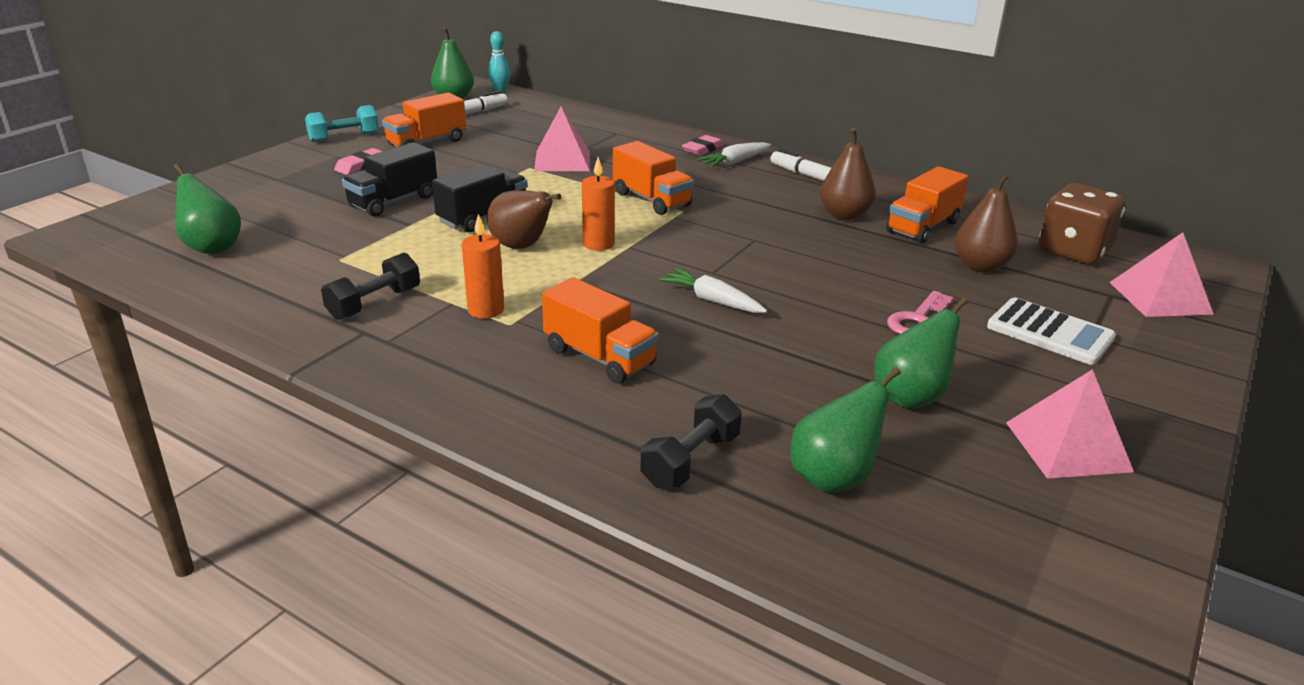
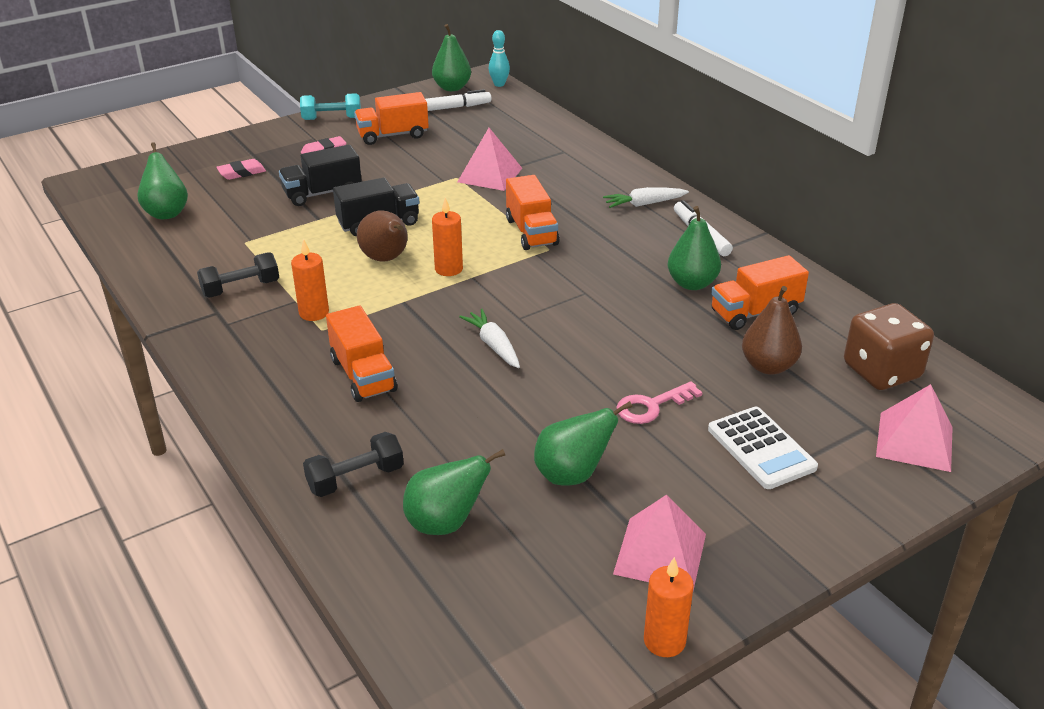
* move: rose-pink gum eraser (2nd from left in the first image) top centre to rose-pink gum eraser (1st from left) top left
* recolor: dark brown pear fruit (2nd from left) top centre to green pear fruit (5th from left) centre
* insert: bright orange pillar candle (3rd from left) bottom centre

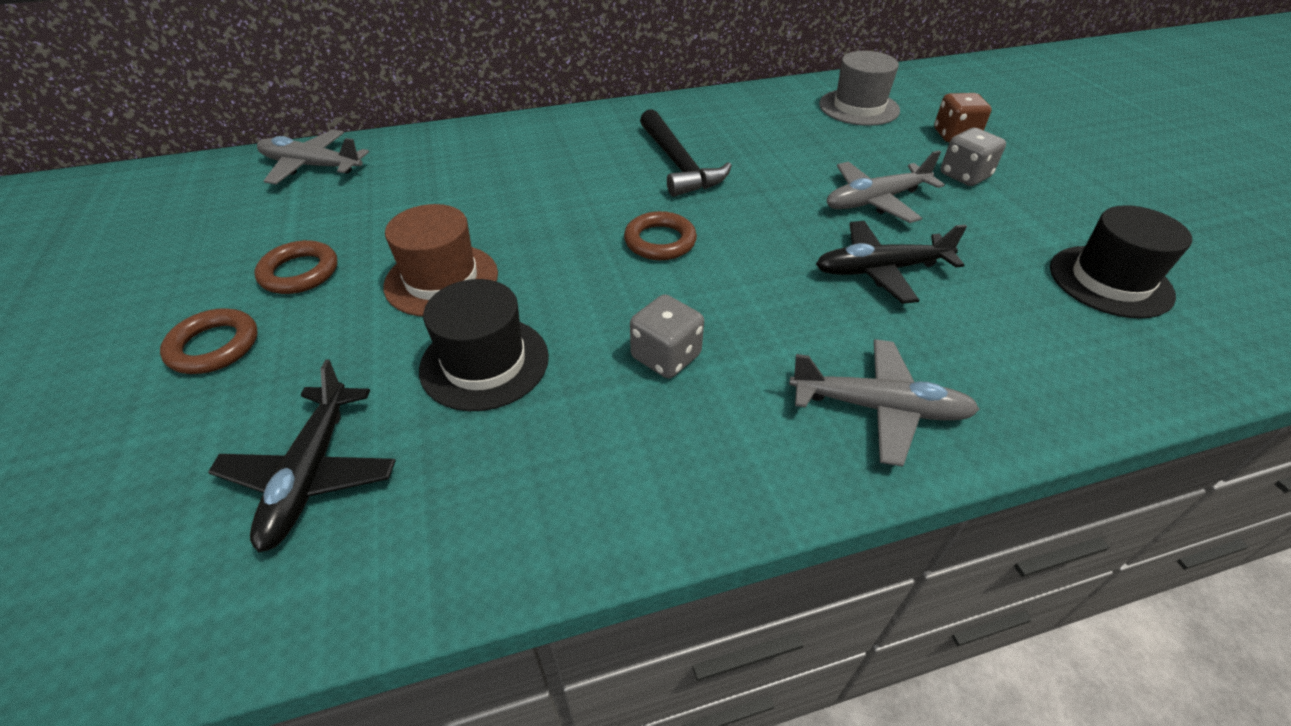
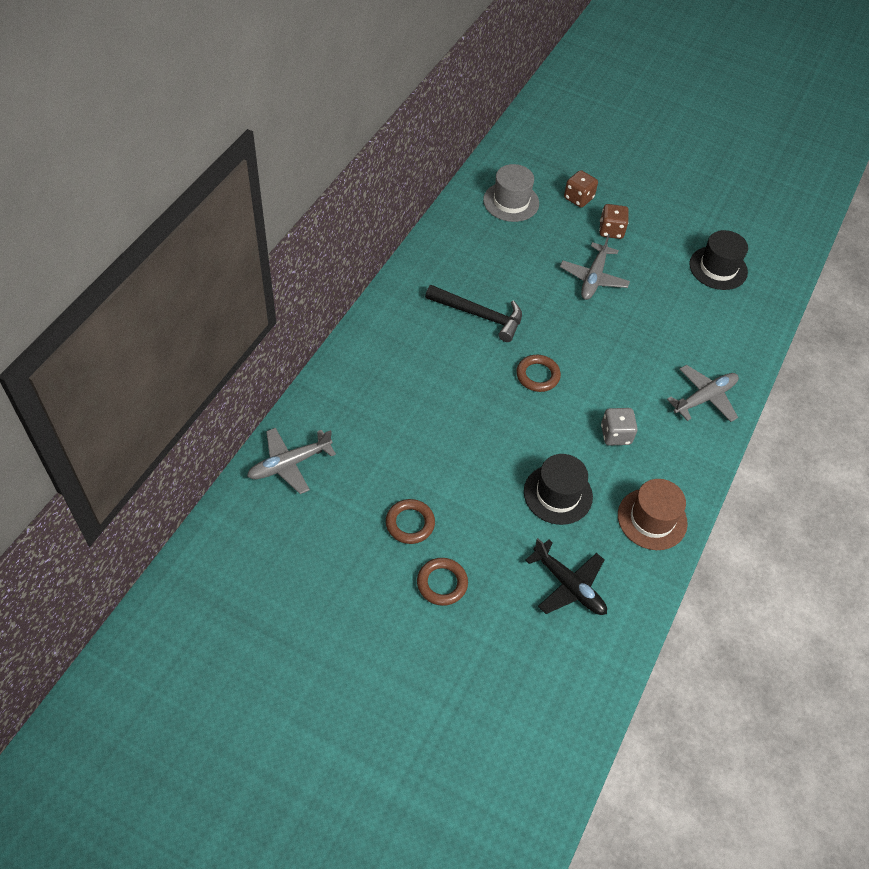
* move: dark brown tall hat centre to middle right
* delete: black toy plane (2nd from left) middle right
* recolor: ash-grey game die (2nd from left) top right to dark brown game die (2nd from left) top right

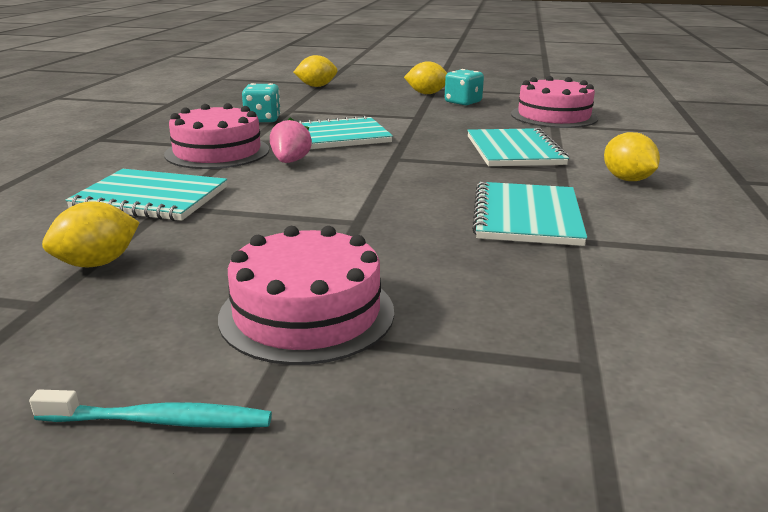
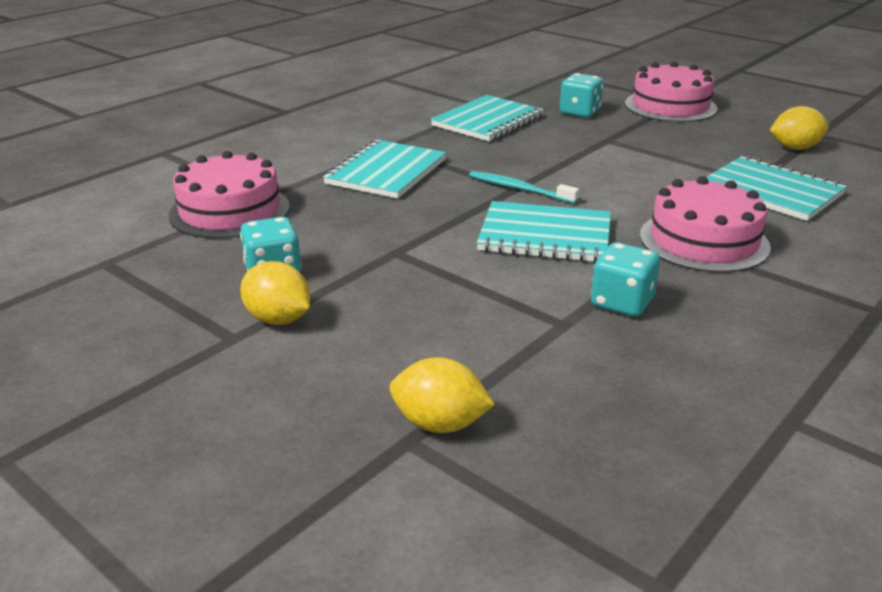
* move: turquoise toothbrush bottom left to top centre
* delete: rose-pink toy strawberry top centre
* delete: bright yellow citrus fruit (4th from left) top right
* insert: turquoise game die (2nd from left) top centre

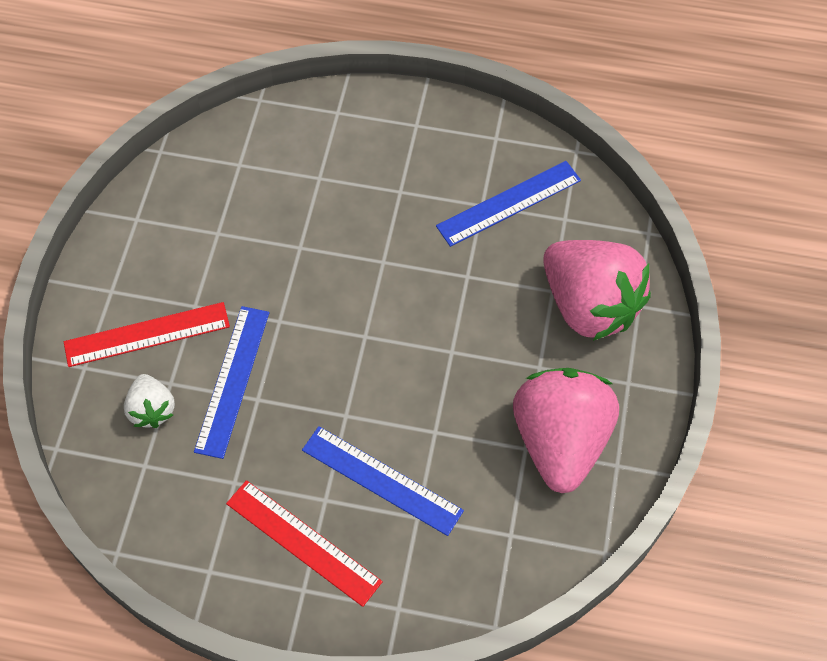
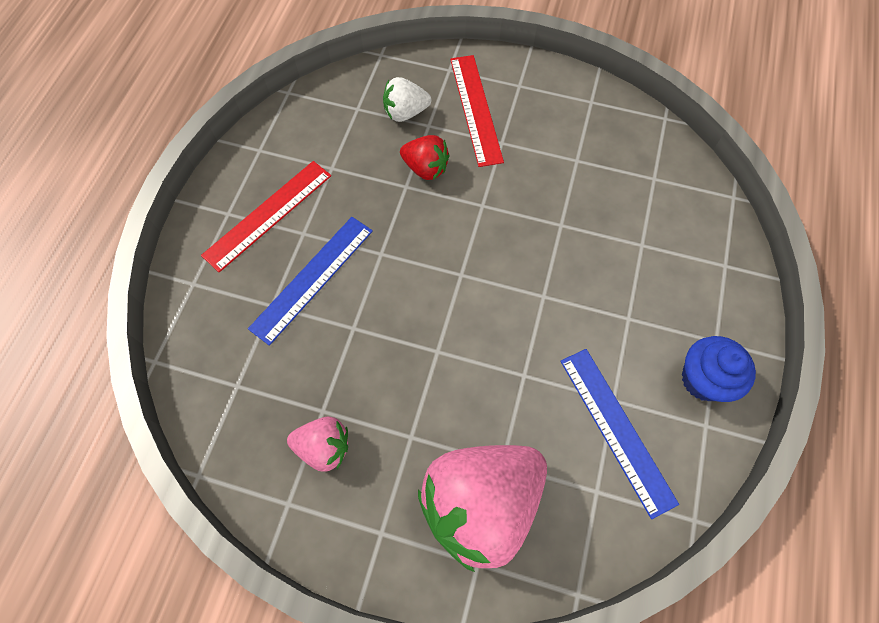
* replace: royal blue straightedge (1st from left) middle left to crimson toy strawberry top centre
* resize: rose-pink toy strawberry (1st from left) middle right = bottom centre x0.49
* insert: royal blue cupcake middle right

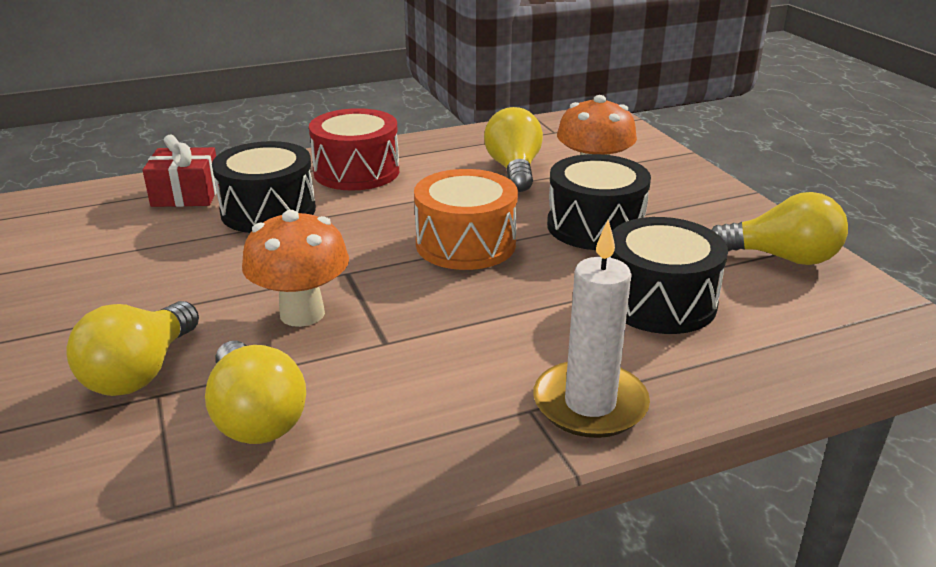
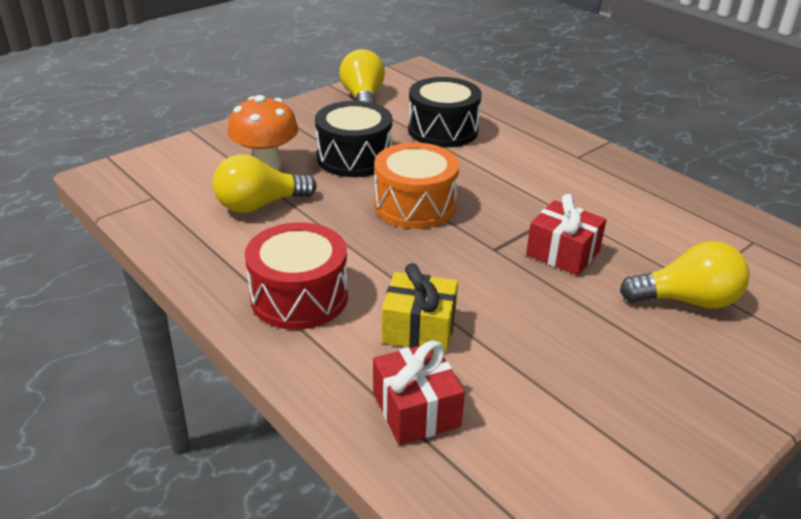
* delete: bright yellow lightbulb (2nd from left) bottom left
* replace: black drum (1st from left) top left to bright yellow present centre
* replace: bright orange mushroom (1st from left) middle left to crimson present (2nd from left) middle right
* delete: white pillar candle centre

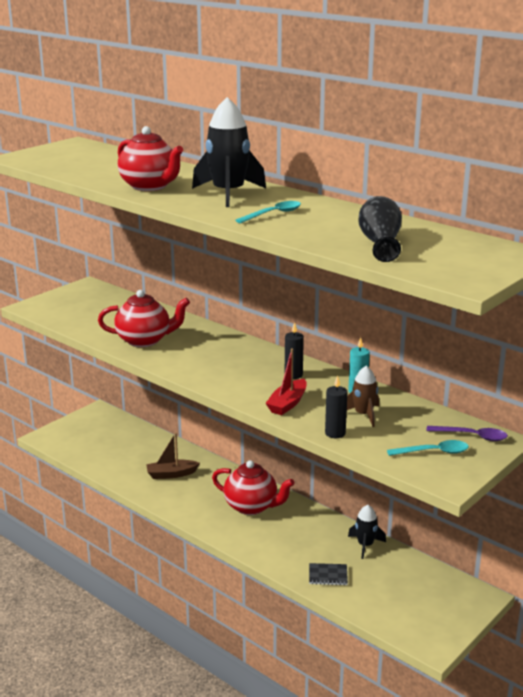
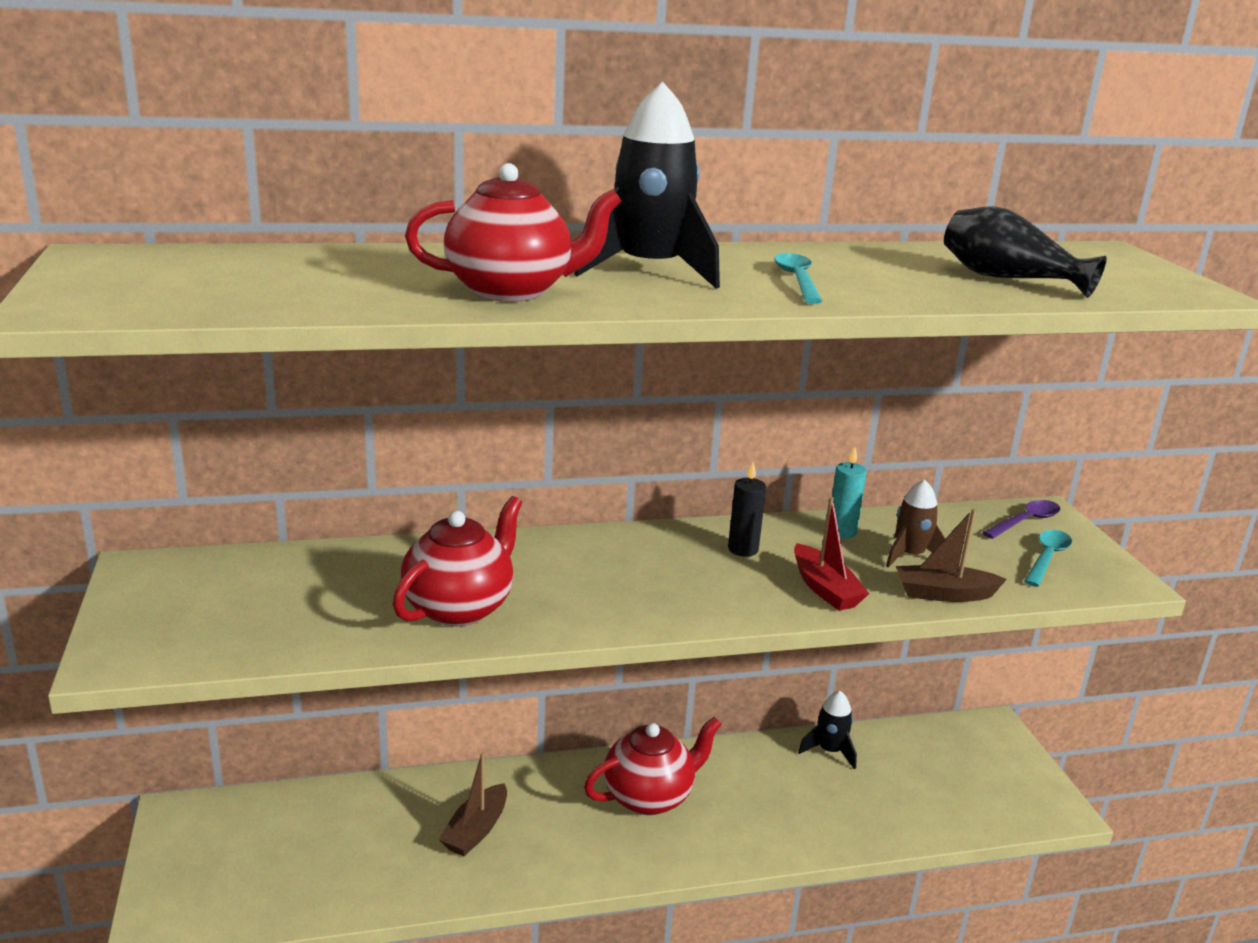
* delete: black notebook bottom centre
* replace: black pillar candle (2nd from left) centre to dark brown toy boat (2nd from left) middle right

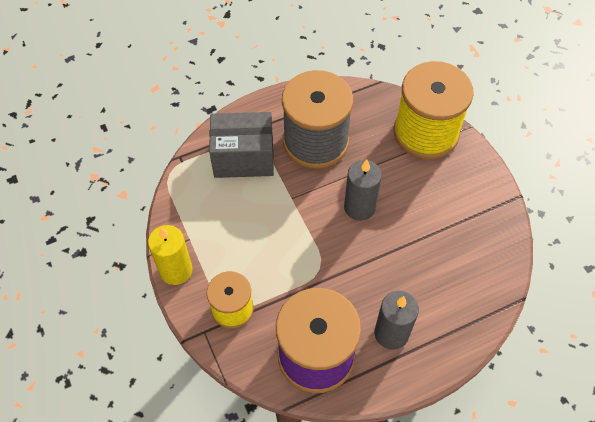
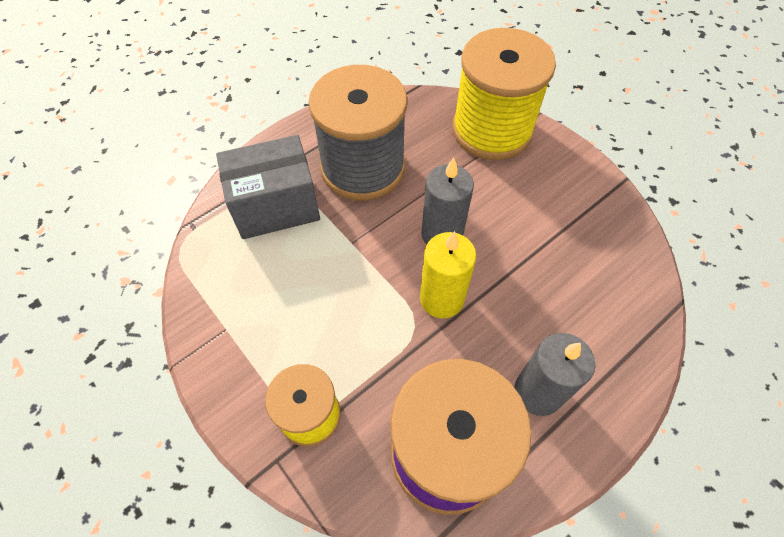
* move: bright yellow pillar candle middle left to centre

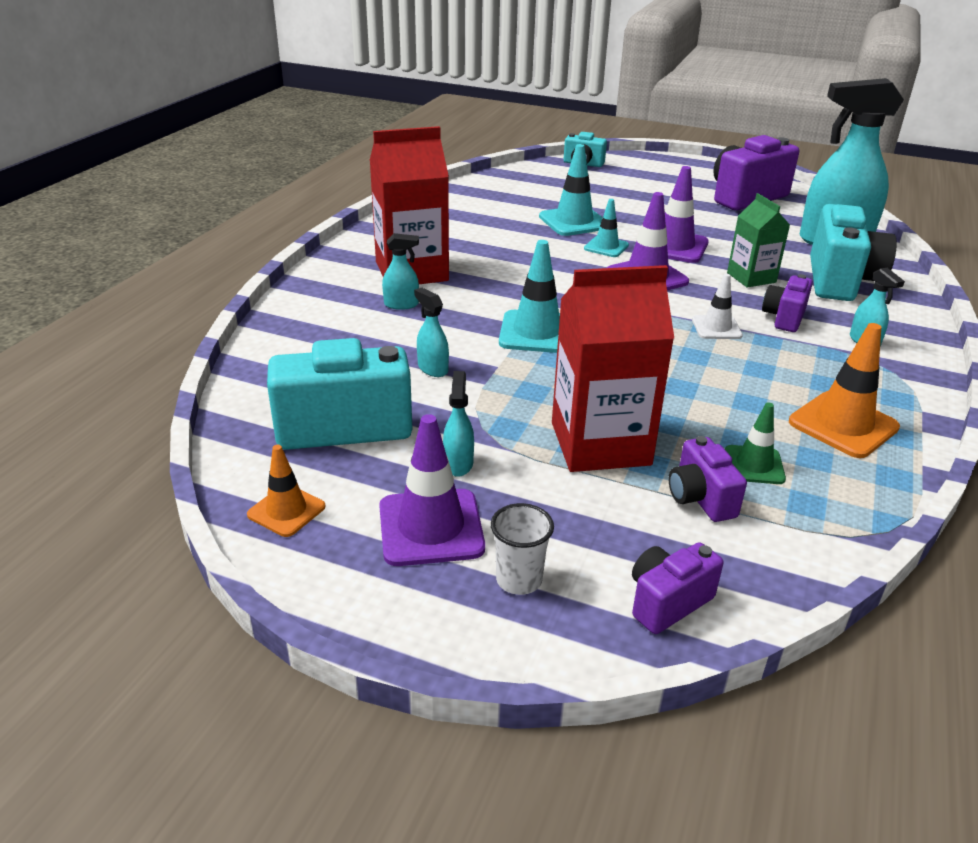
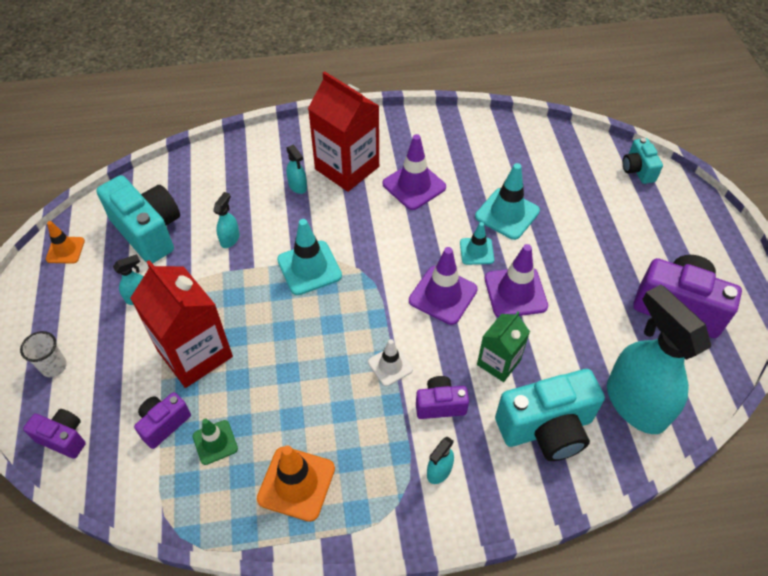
* move: violet traffic cone (1st from left) centre to top centre

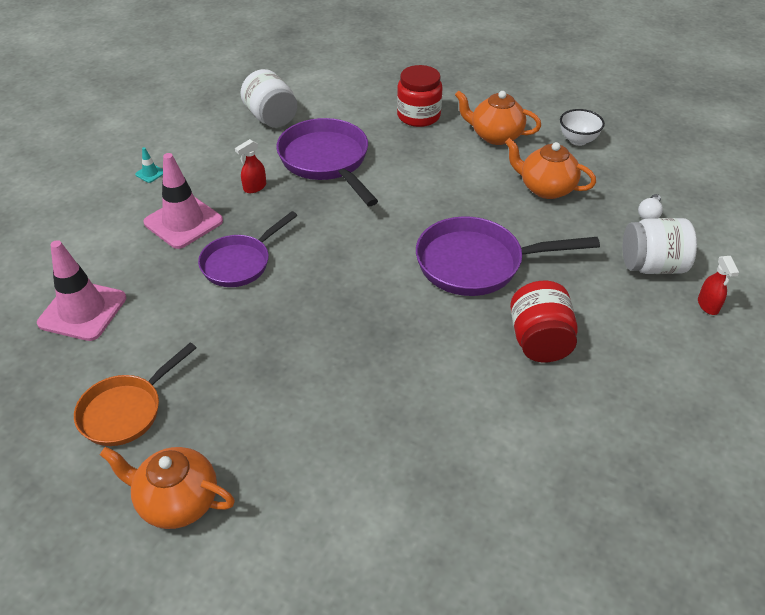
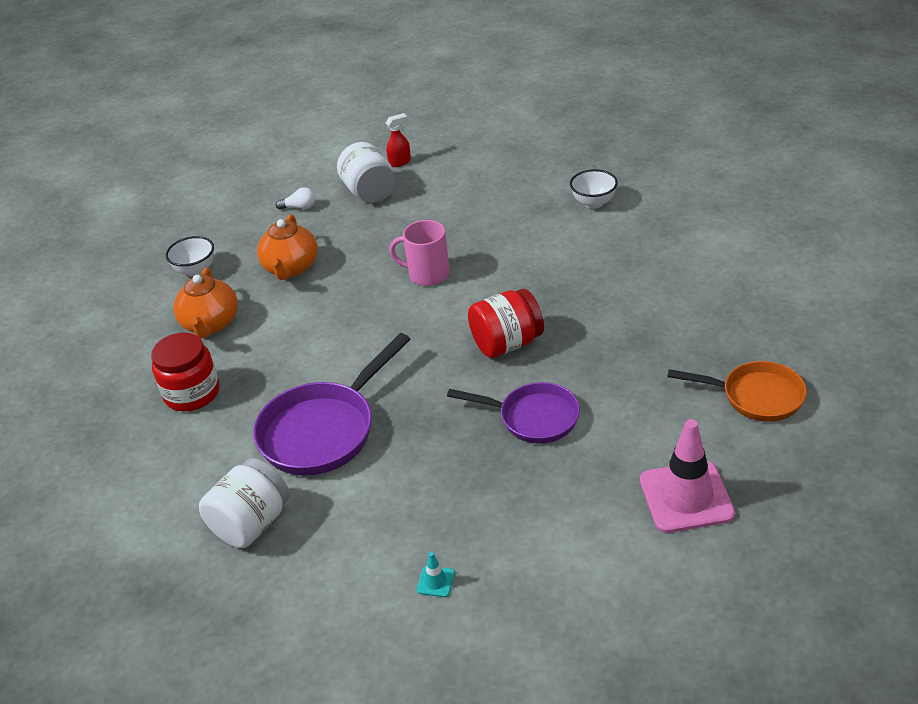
* delete: bright orange tea pot (1st from left) bottom left
* delete: rose-pink traffic cone (2nd from left) top left
* delete: crimson spray cleaner (1st from left) top left
* replace: violet skillet (3rd from left) centre to rose-pink coffee mug centre
* move: crimson jar (2nd from left) middle right to centre
* insert: white bowl (2nd from left) top centre

